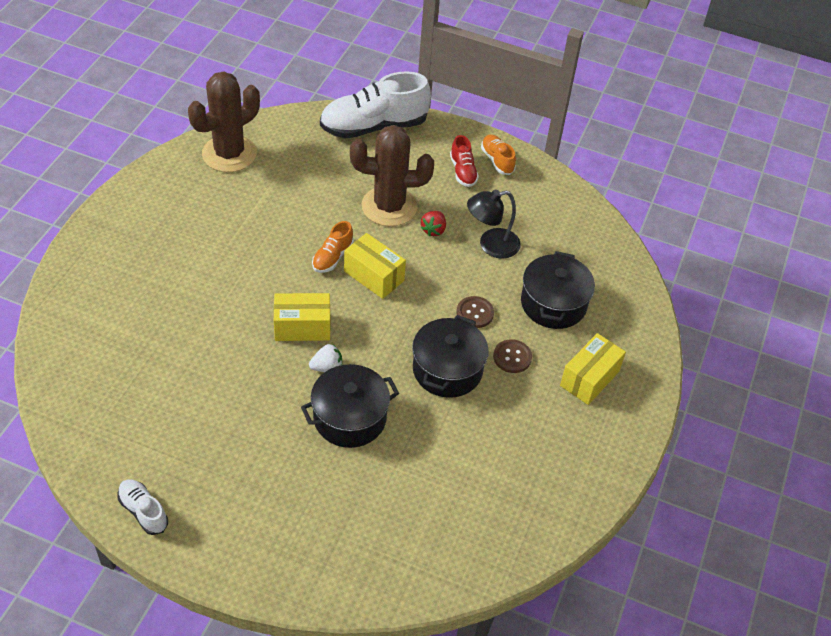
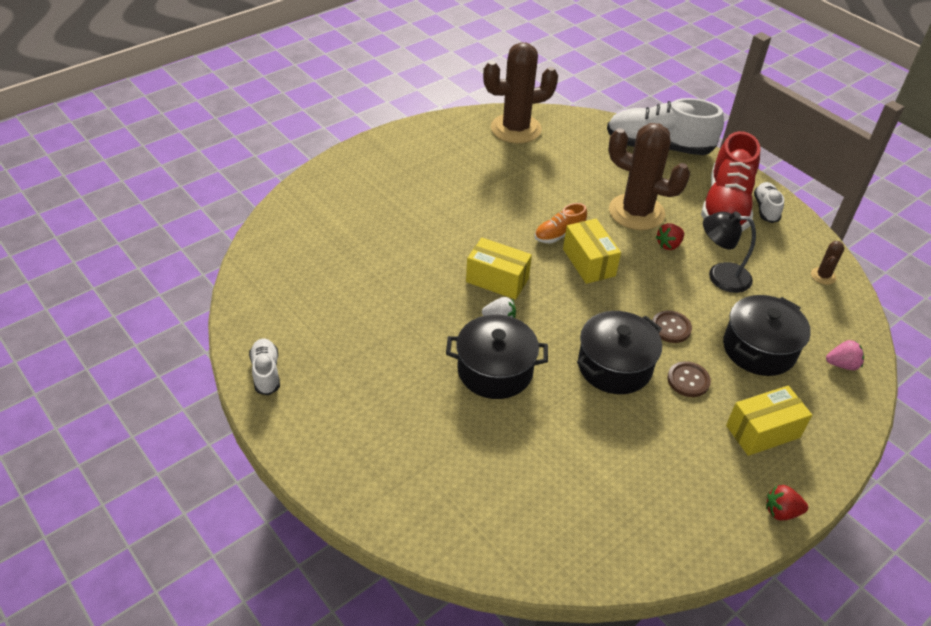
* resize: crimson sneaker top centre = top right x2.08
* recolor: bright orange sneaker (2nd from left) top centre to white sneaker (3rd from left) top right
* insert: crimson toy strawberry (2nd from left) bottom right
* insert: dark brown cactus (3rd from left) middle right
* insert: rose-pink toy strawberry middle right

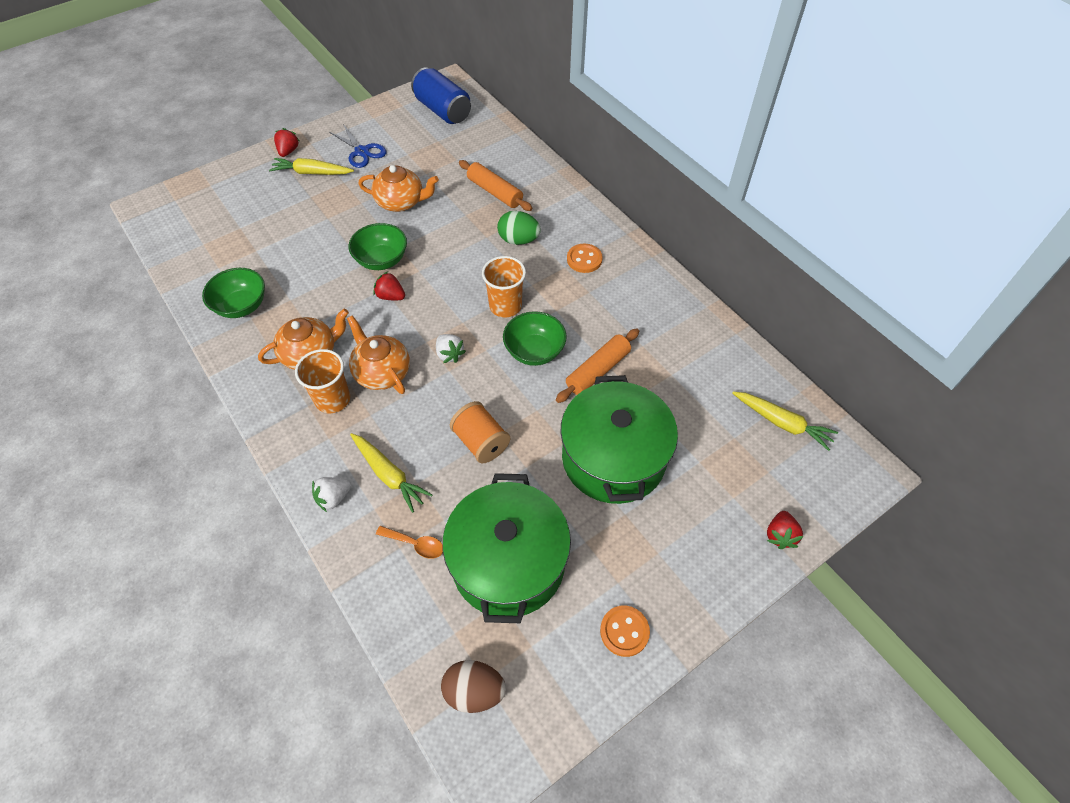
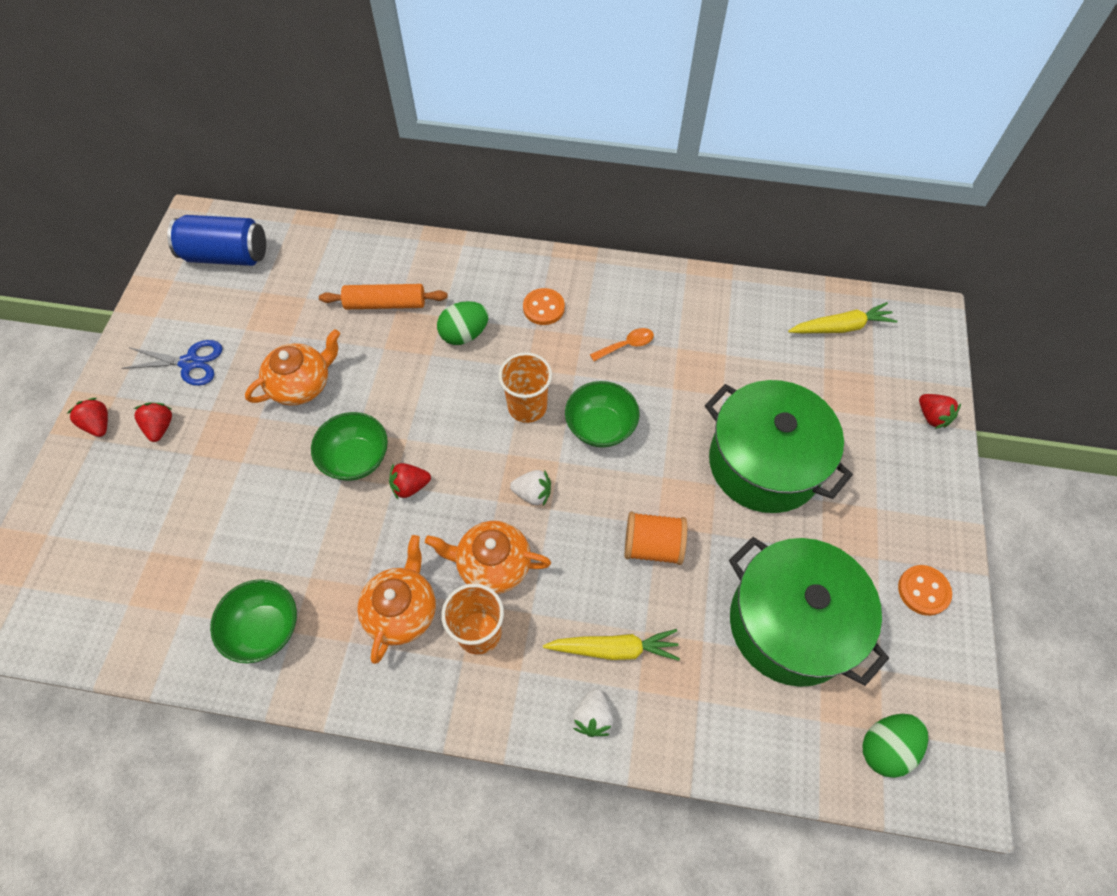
* replace: bright yellow carrot (1st from left) top left to crimson toy strawberry (2nd from left) middle left
* move: bright orange tablespoon bottom centre to centre
* recolor: dark brown toy egg bottom centre to green toy egg (2nd from left) bottom right
* delete: bright orange rolling pin (2nd from left) centre

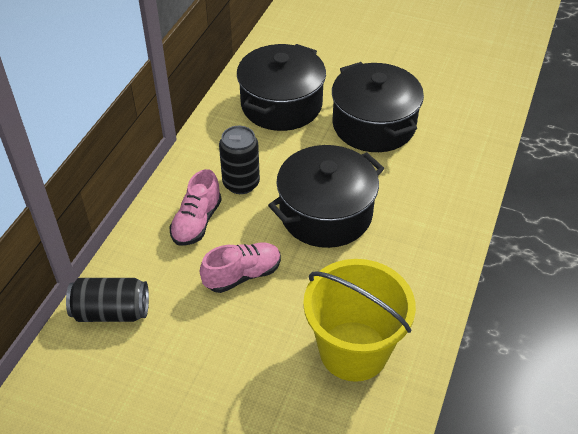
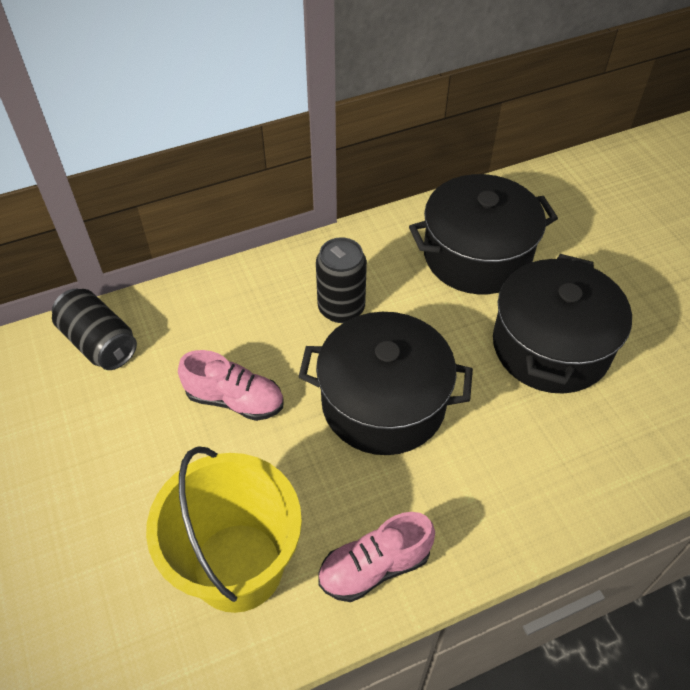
* move: rose-pink sneaker (1st from left in the first image) centre to rose-pink sneaker (2nd from left) bottom centre

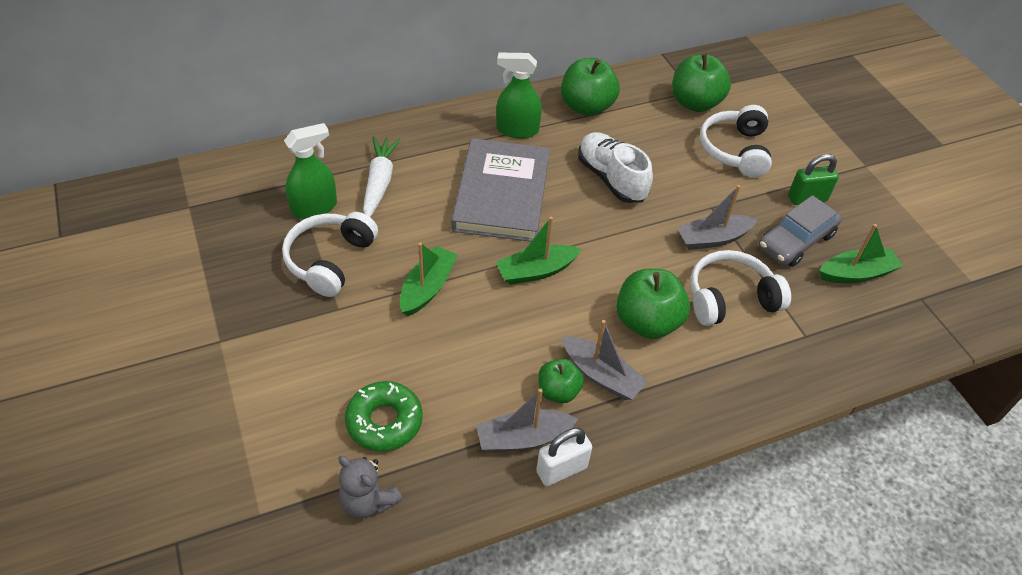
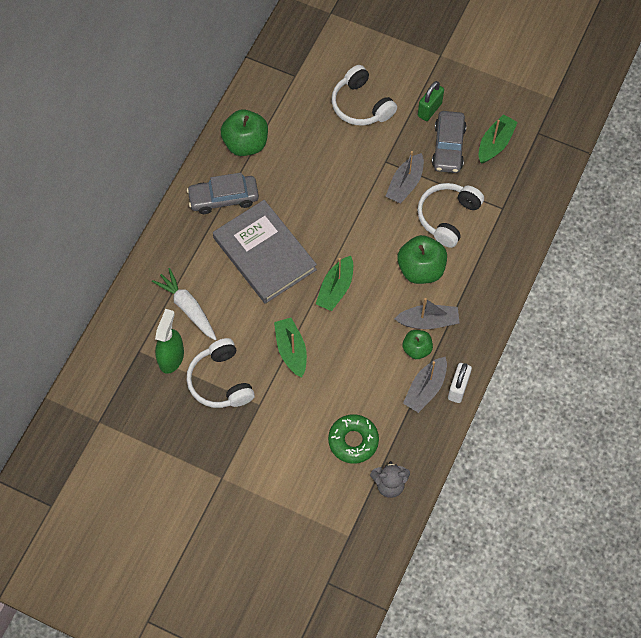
* replace: green spray cleaner (2nd from left) top centre to ash-grey car (1st from left) top centre
* delete: white sneaker top centre
* delete: green apple fruit (4th from left) top right

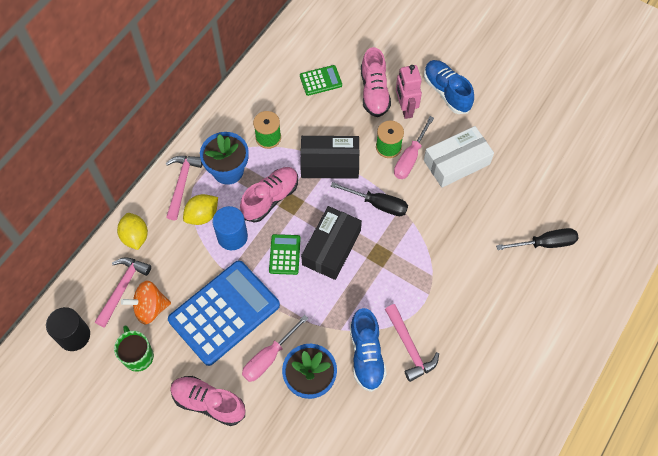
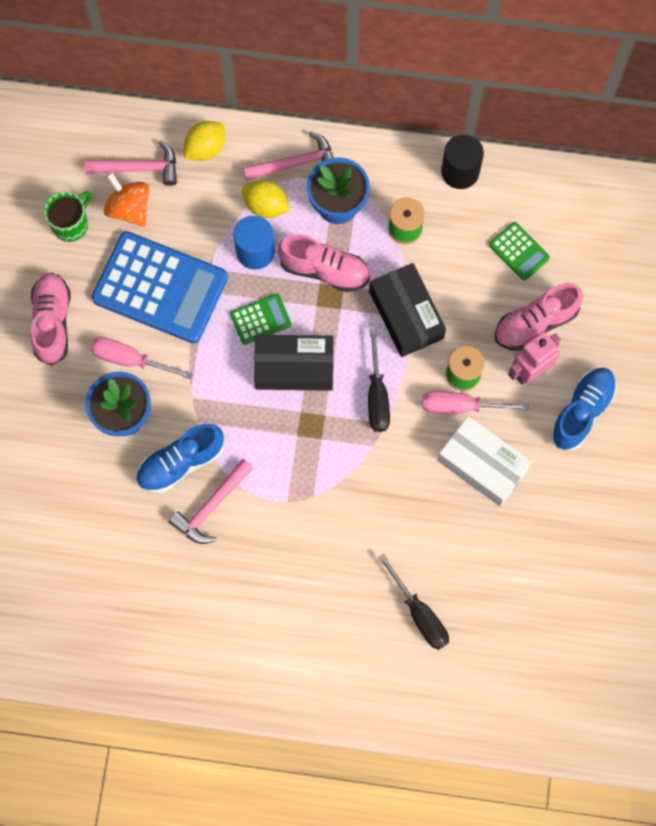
* move: black cylinder shape bottom left to top right

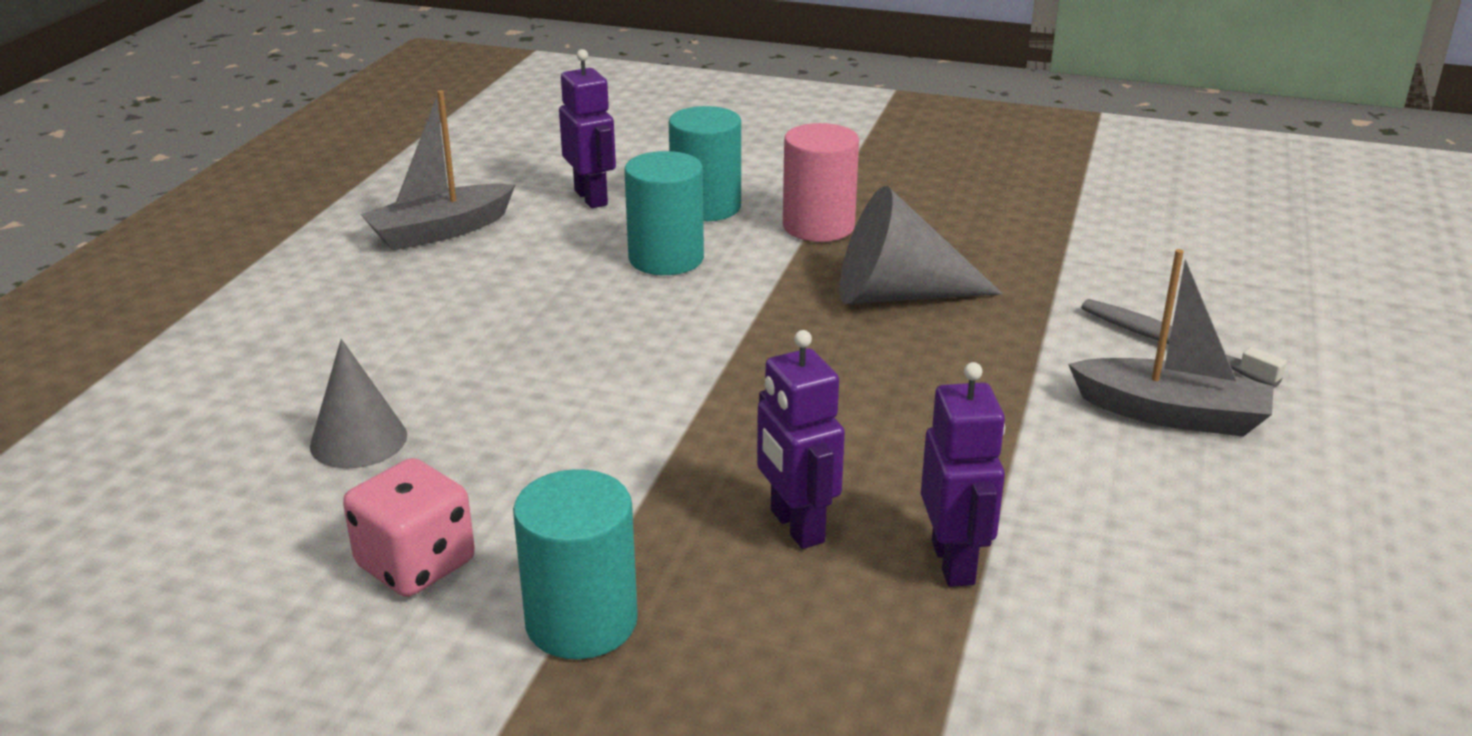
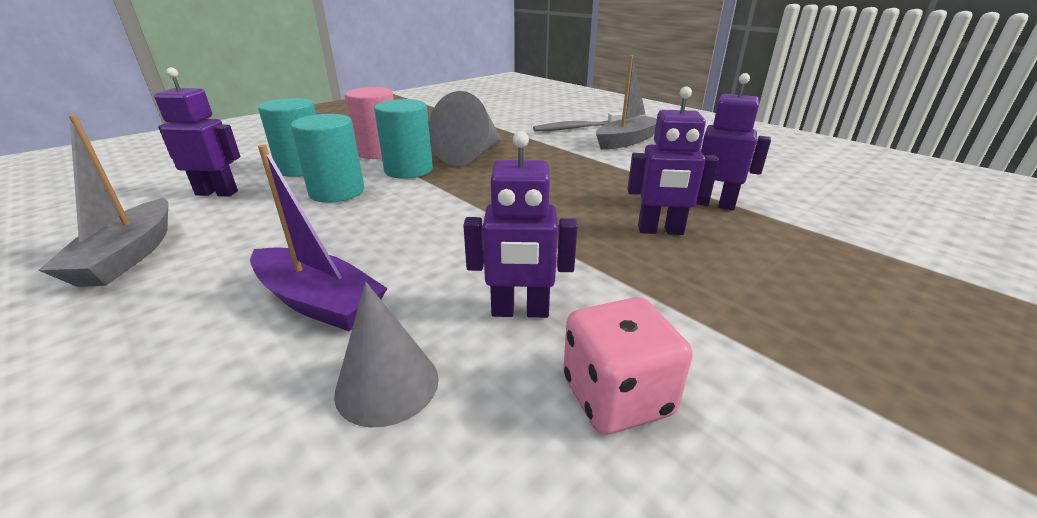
* move: turquoise cylinder shape (1st from left in the first image) bottom centre to turquoise cylinder shape (3rd from left) top centre
* insert: violet toy boat middle left
* insert: violet robot (2nd from left) centre

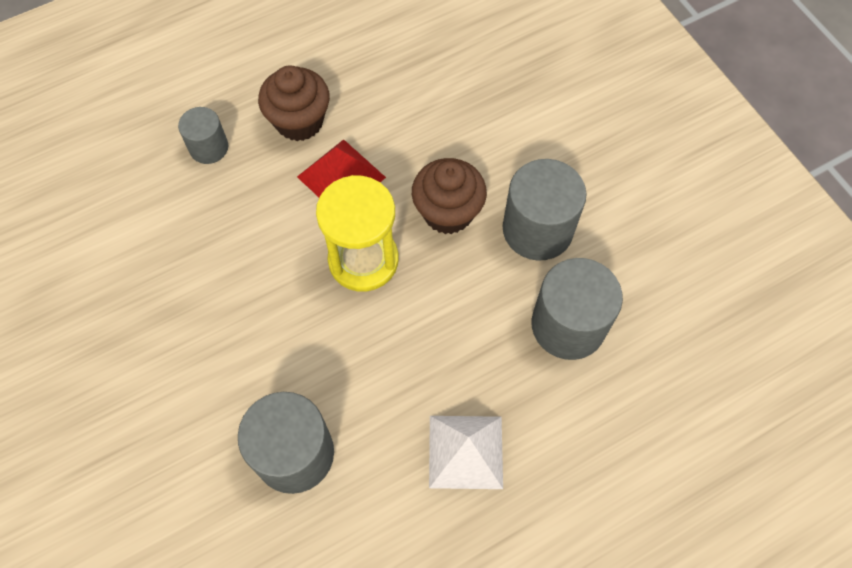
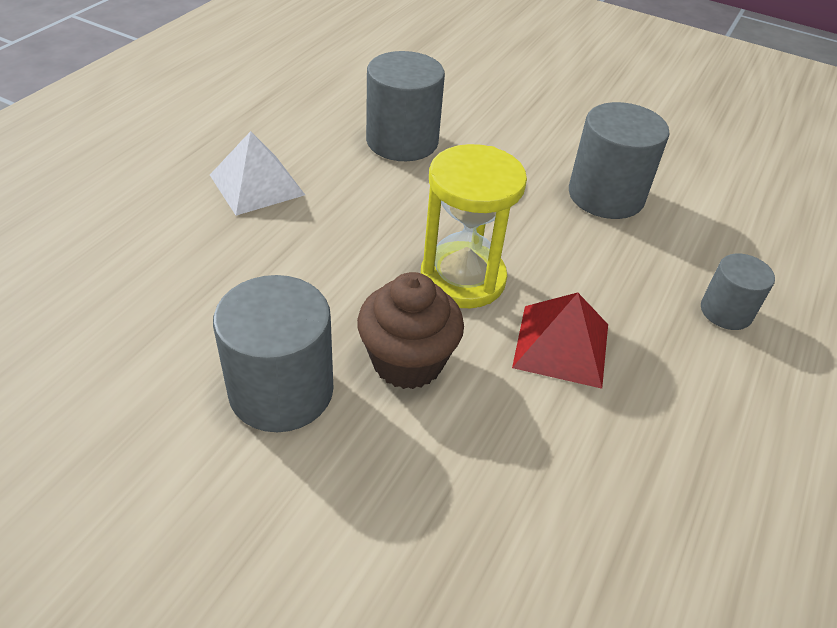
* delete: dark brown cupcake (1st from left) top centre
* move: ash-grey cylinder shape (4th from left in the first image) middle right to ash-grey cylinder shape (3rd from left) top right

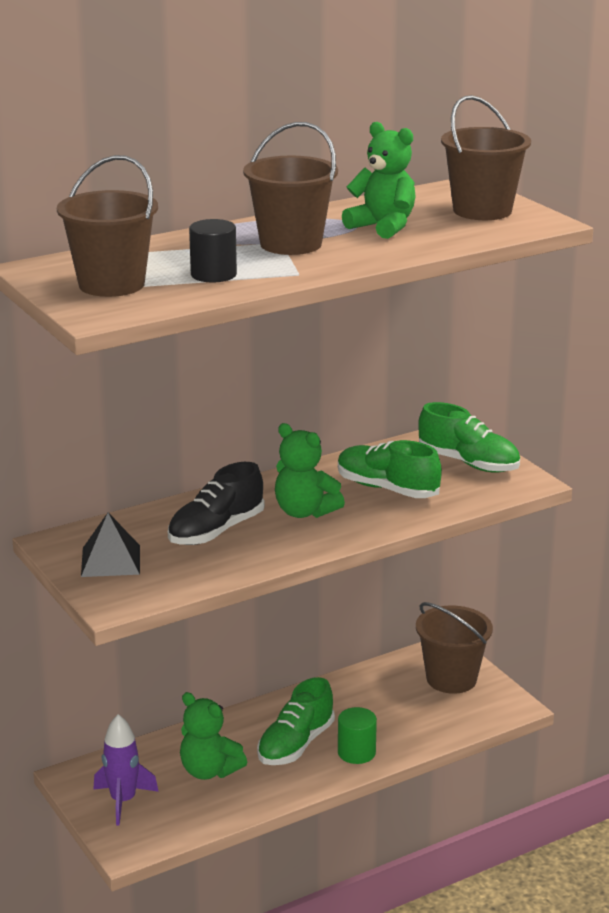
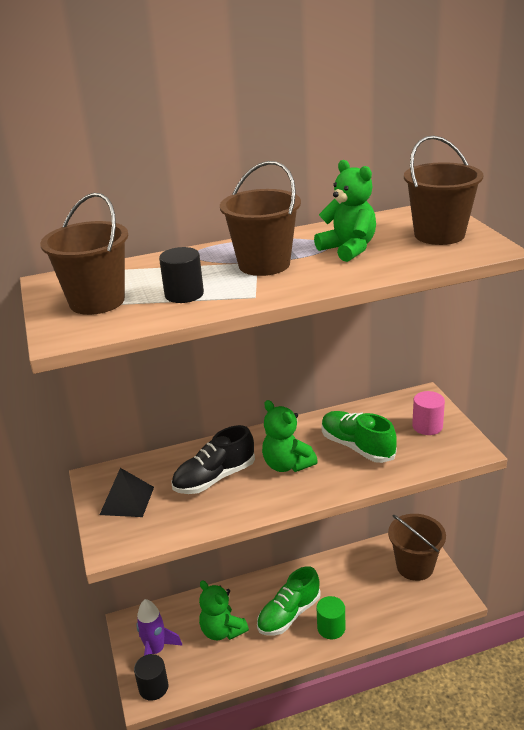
* replace: green sneaker (3rd from left) middle right to rose-pink cylinder shape middle right
* insert: black cylinder shape (1st from left) bottom left

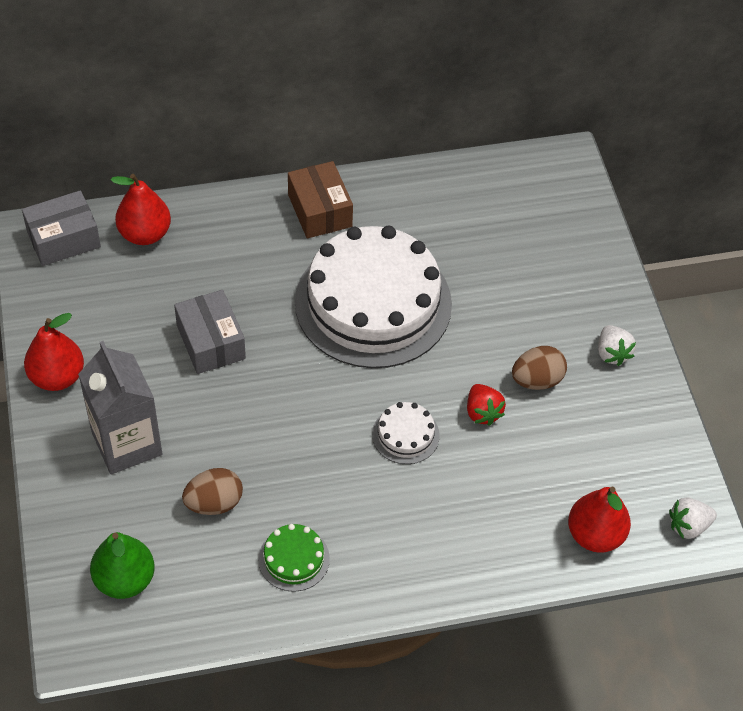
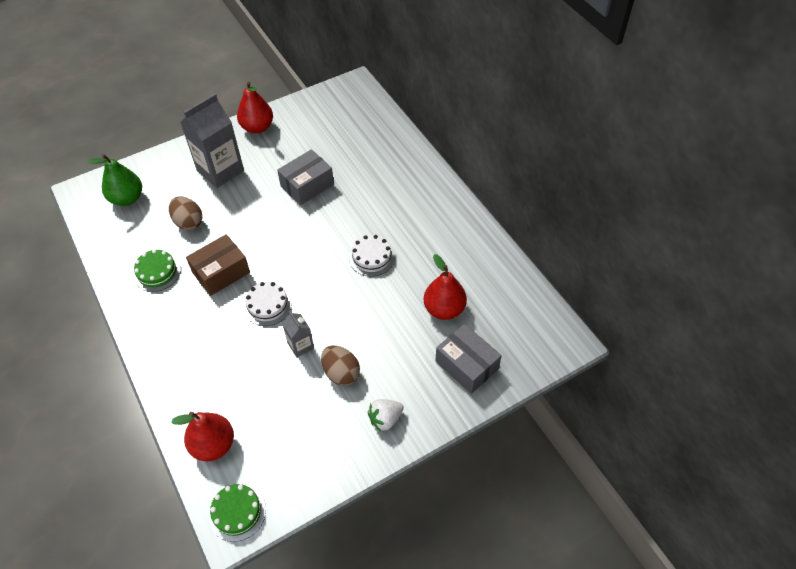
* move: ash-grey package (1st from left in the first image) top left to ash-grey package (2nd from left) centre
* move: crimson pear fruit (2nd from left in the first image) top left to crimson pear fruit (3rd from left) centre
* move: dark brown package top centre to middle left
* resize: white gateau (1st from left in the first image) centre = centre x0.41
* replace: crimson toy strawberry centre to ash-grey milk carton (2nd from left) centre
* replace: white toy strawberry (2nd from left) bottom right to green gateau (2nd from left) bottom left

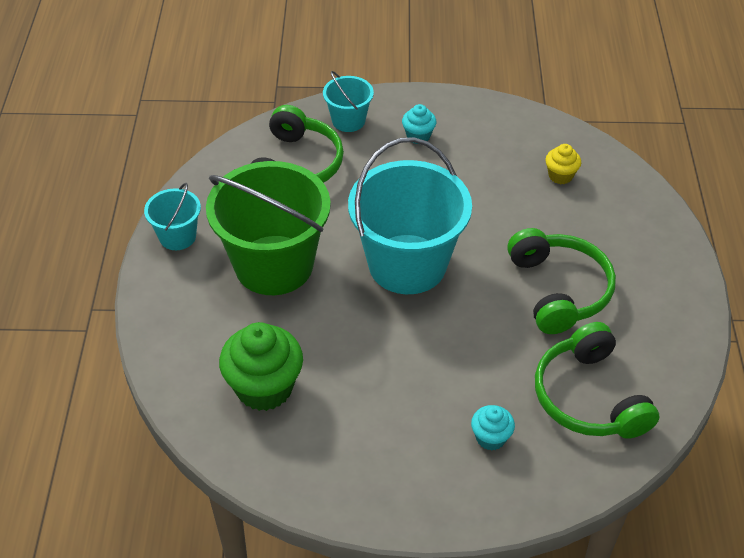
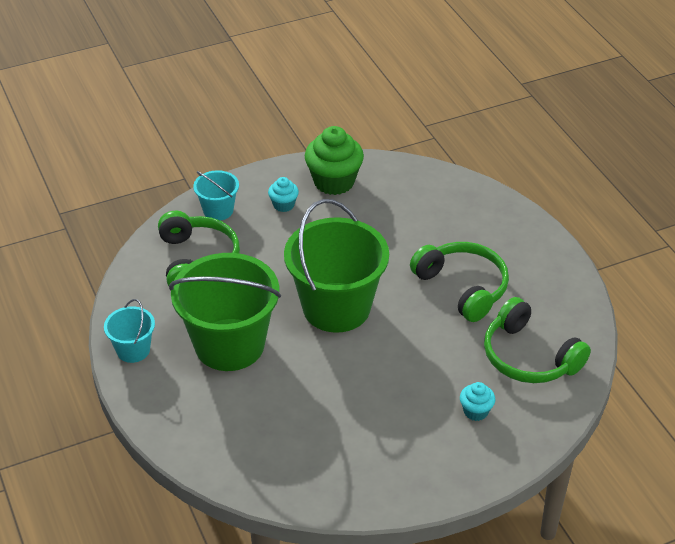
* move: green cupcake centre to top centre
* recolor: turquoise pail (3rd from left) centre to green pail (2nd from left) centre
* delete: bright yellow cupcake top right

